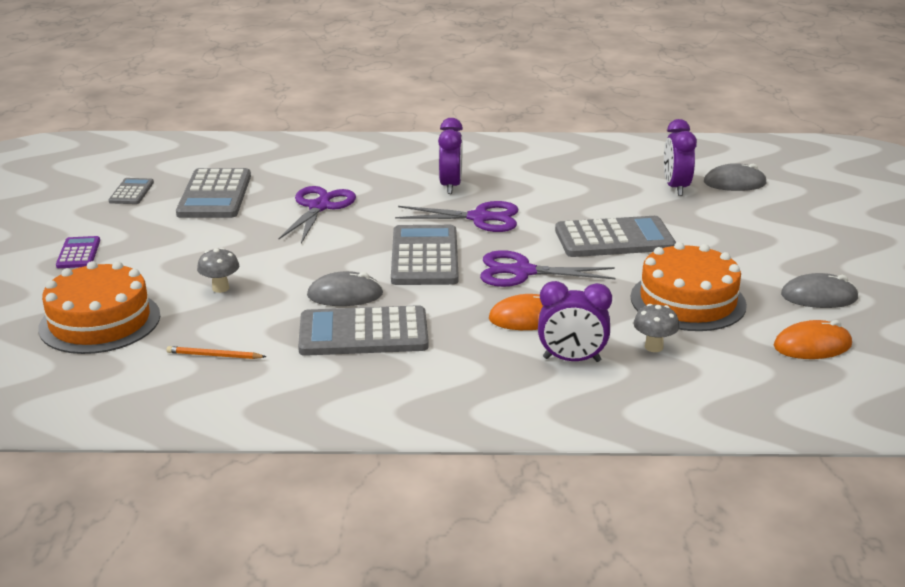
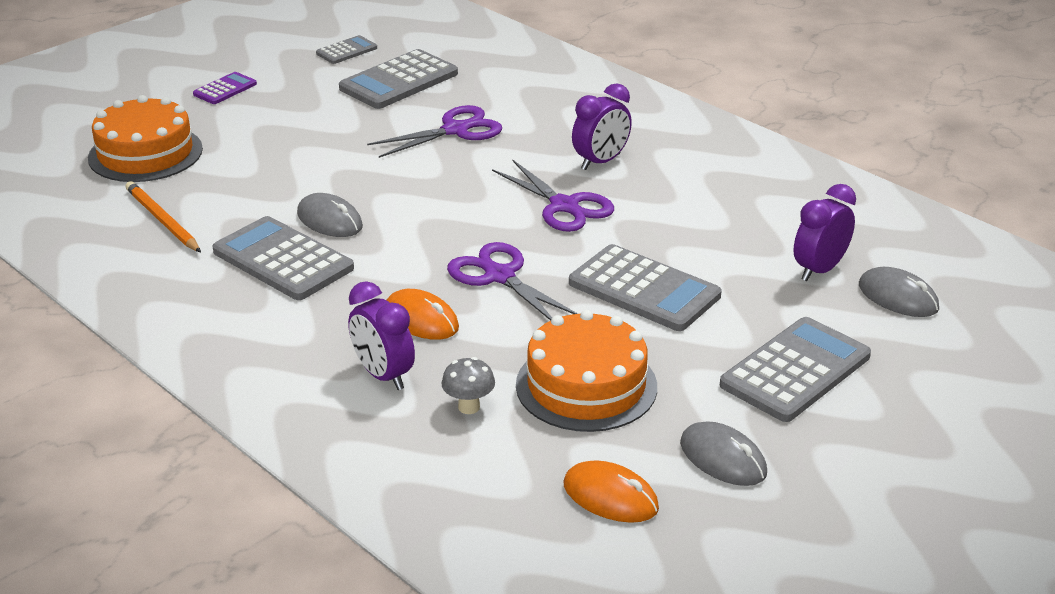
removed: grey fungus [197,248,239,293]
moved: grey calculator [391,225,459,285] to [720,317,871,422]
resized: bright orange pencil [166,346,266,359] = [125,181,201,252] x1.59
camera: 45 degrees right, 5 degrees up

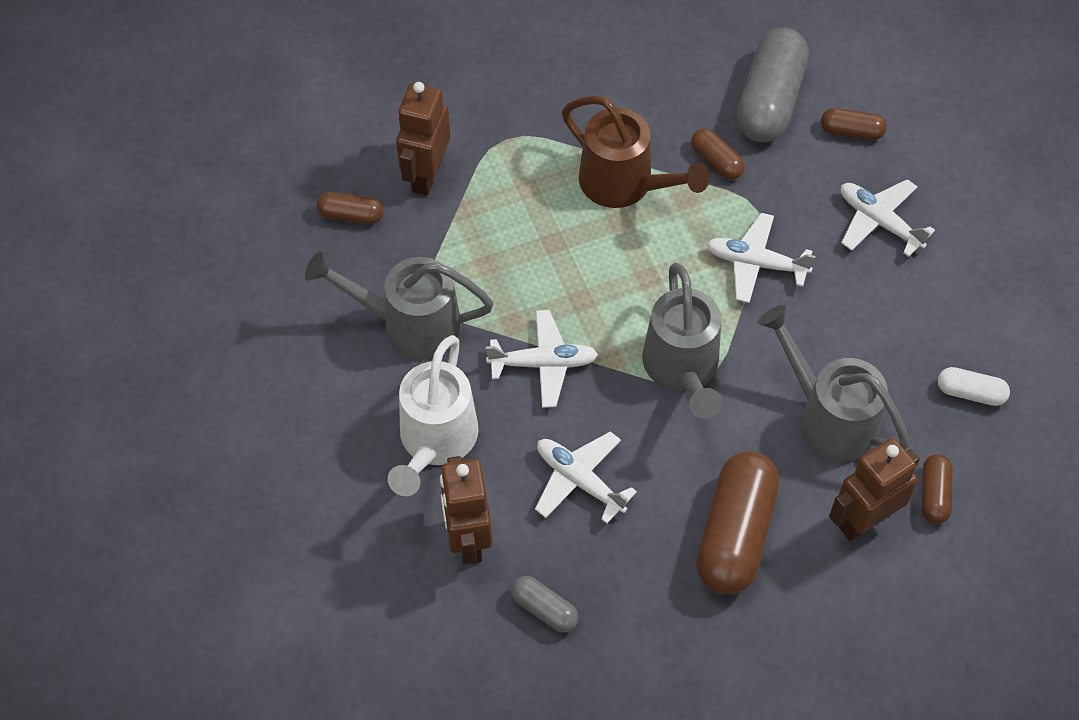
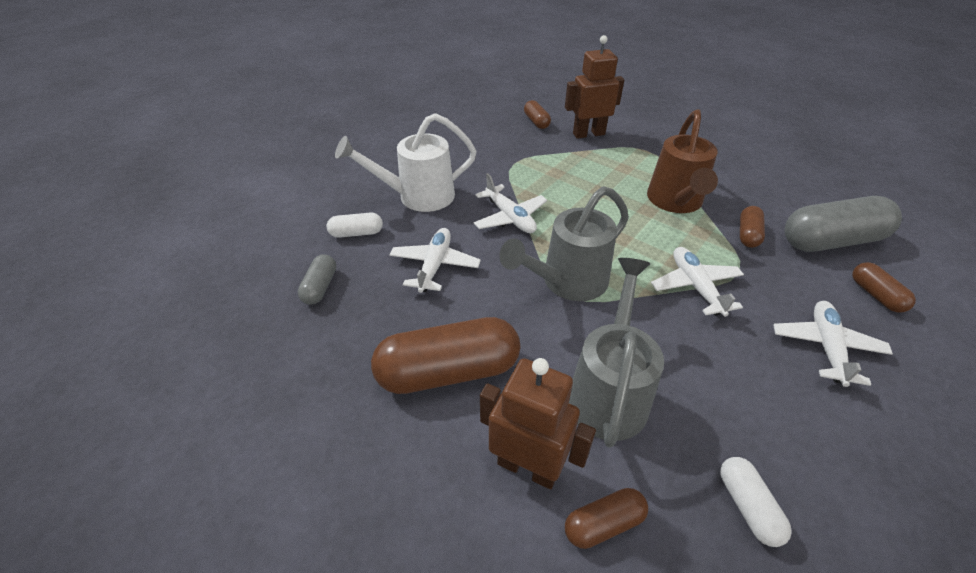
removed: grey watering can [305,252,493,359]
replaced: dark brown toy robot [440,456,492,564] to snow-white pill [326,213,383,238]
camera: 60 degrees right, 15 degrees down

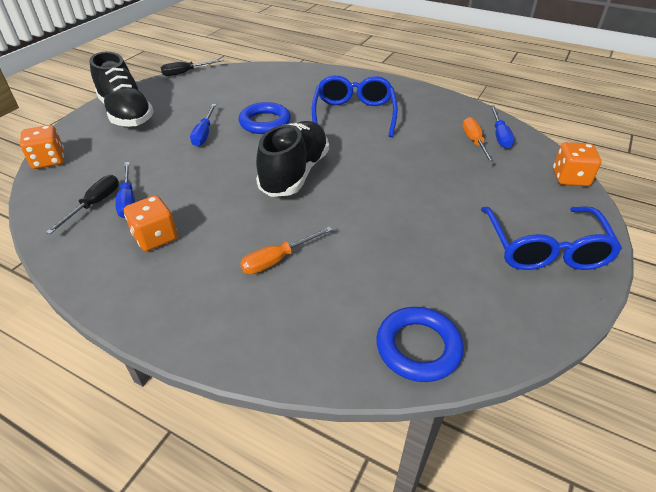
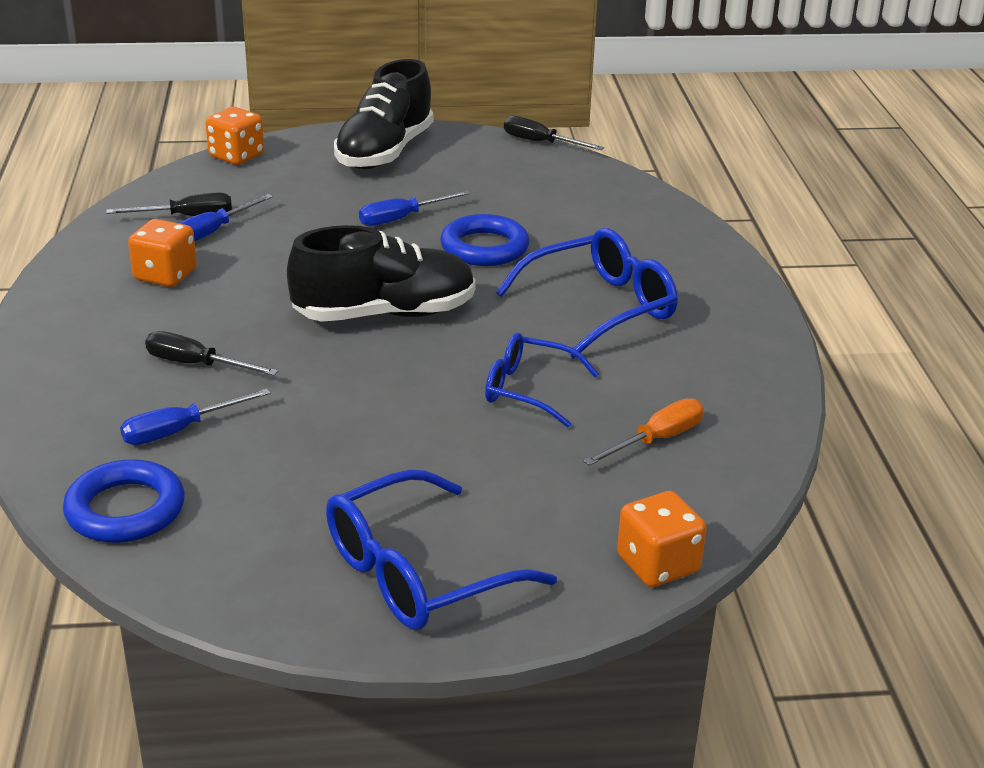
added: cobalt eyeglasses [485,332,599,428]
moved: cobalt flat screwdriver [490,106,515,148] to [120,388,271,445]
recoloured: bright orange flat screwdriver [240,227,332,274] to black flat screwdriver [145,331,278,376]
camera: 55 degrees right, 10 degrees down

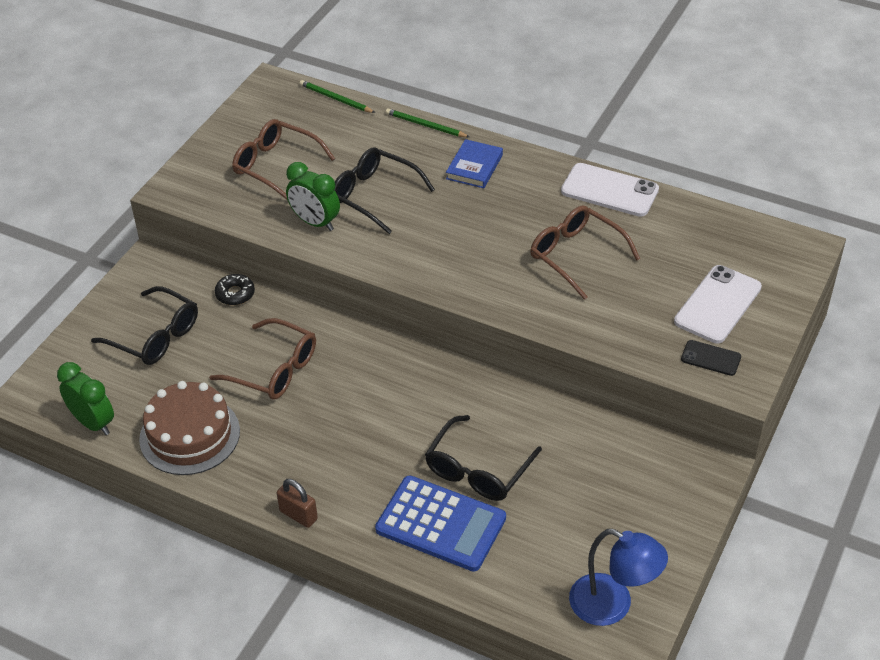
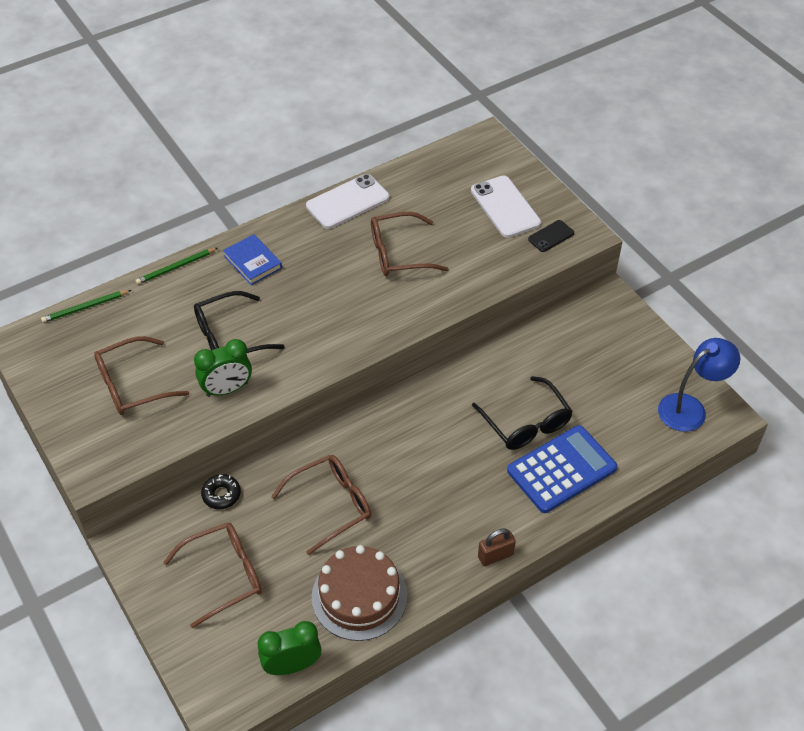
recoloured: black eyeglasses [91,286,198,365] to dark brown eyeglasses [163,522,262,628]
camera: 60 degrees left, 5 degrees up

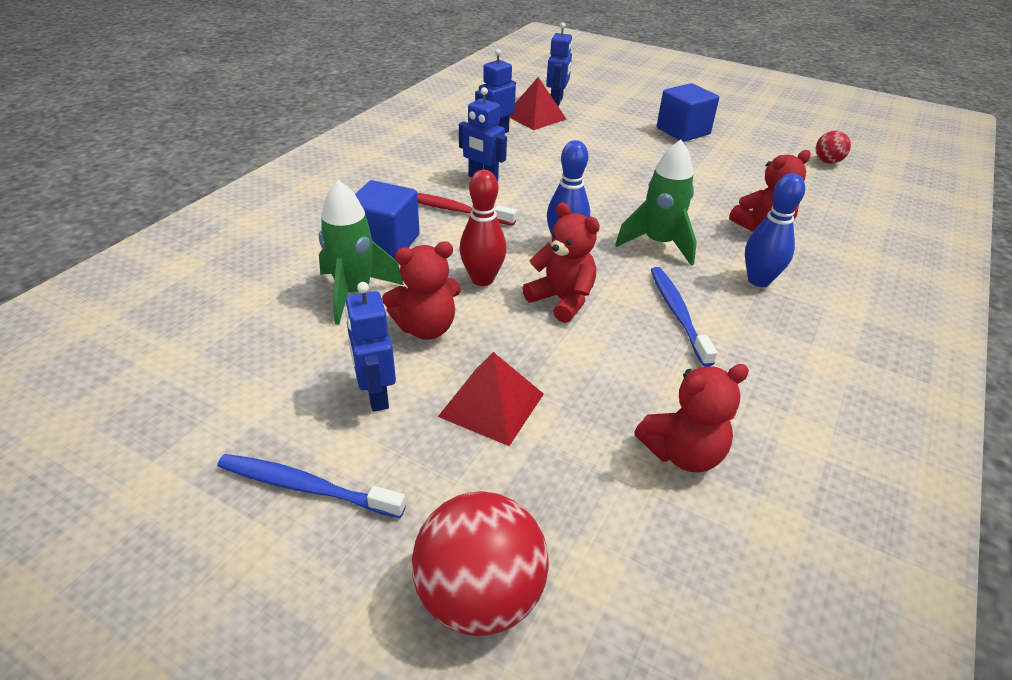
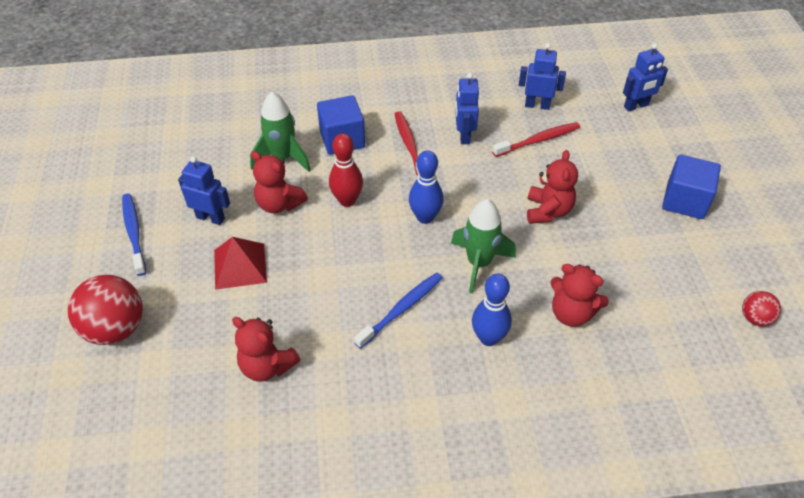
removed: crimson pyramid shape [510,77,567,130]
added: crimson tooth brush [492,122,580,157]
moved: crimson teddy [523,203,600,323] to [527,150,578,224]
turned: cobalt toy robot [345,282,396,412] = [178,156,230,225] 75 degrees clockwise
camera: 55 degrees right, 10 degrees up

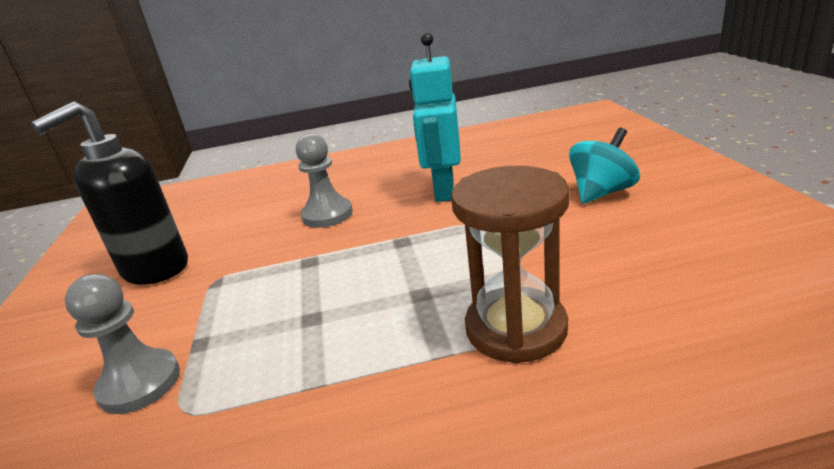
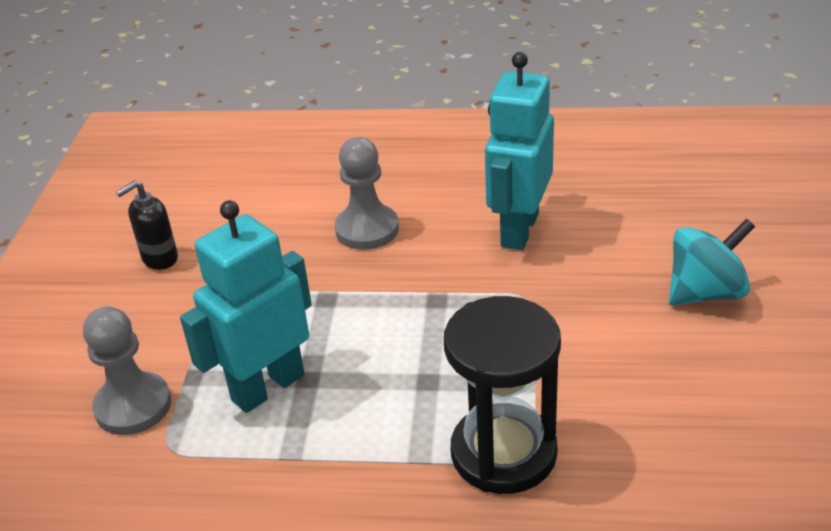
added: aqua toy robot [180,200,312,413]
recoloured: dark brown sand timer [451,166,570,364] to black sand timer [444,296,561,494]
resized: black soap dispenser [31,102,188,285] = [116,180,178,270] x0.49
camera: 15 degrees right, 10 degrees up

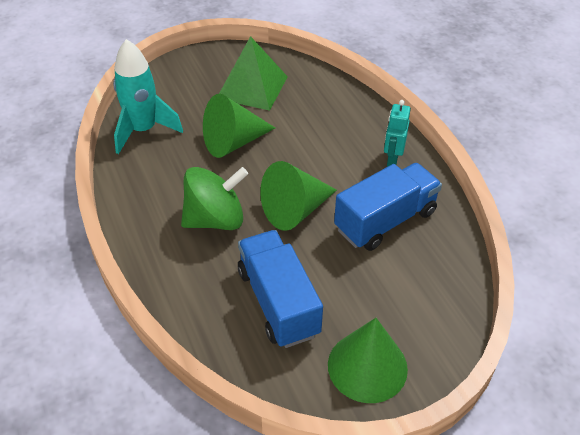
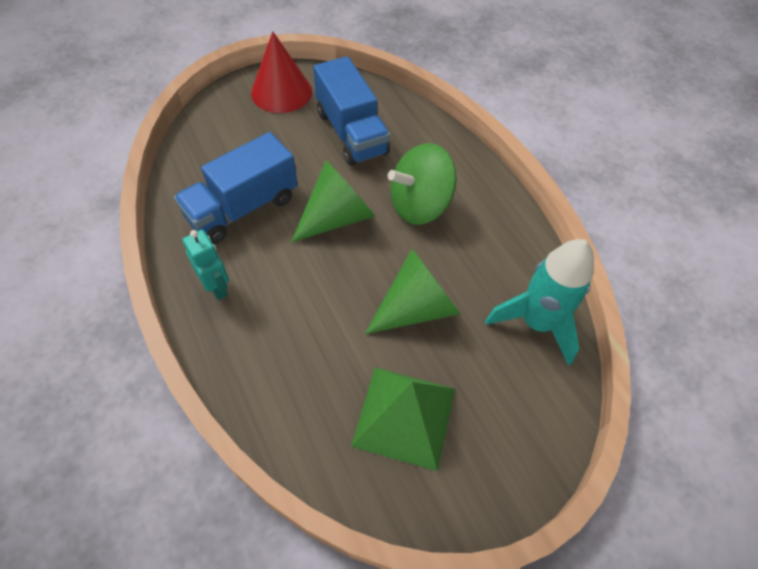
recoloured: leaf-green cone [328,318,408,403] to crimson cone [251,31,312,113]
turned: aqua toy robot [384,100,411,167] = [182,229,229,300] 45 degrees counterclockwise
camera: 175 degrees right, 10 degrees up

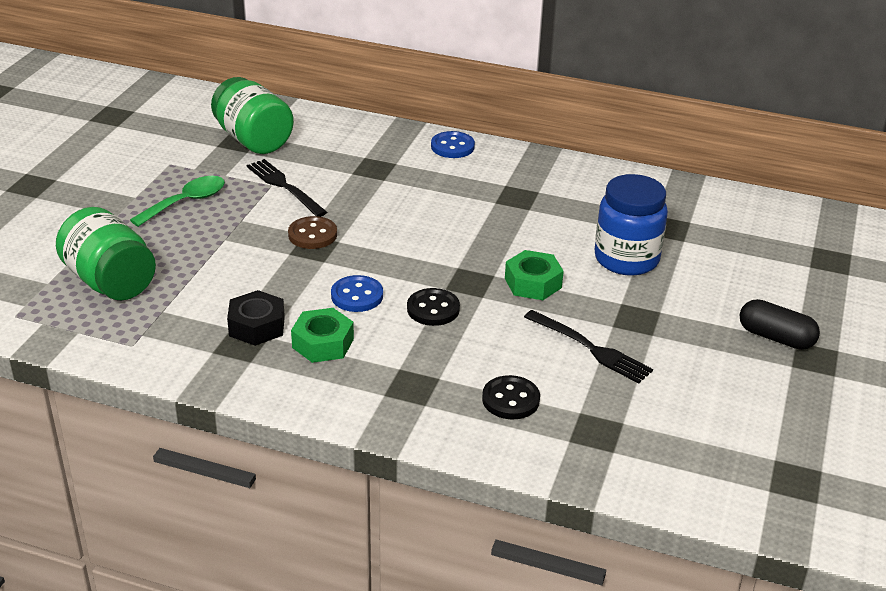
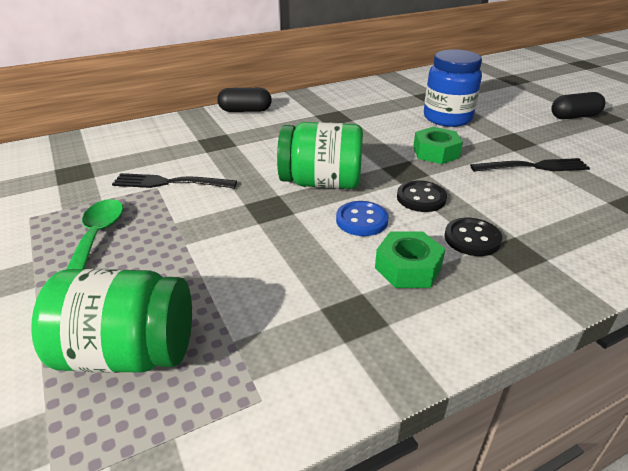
removed: black hex nut [227,290,285,346]; dark brown button [288,216,337,249]
moved: leaf-green preserve jar [211,77,294,154] to [277,122,363,189]; black button [482,375,540,419] to [445,218,502,256]
replaced: cobalt button [431,131,475,158] to black pill [217,88,272,112]
camera: 45 degrees left, 0 degrees up

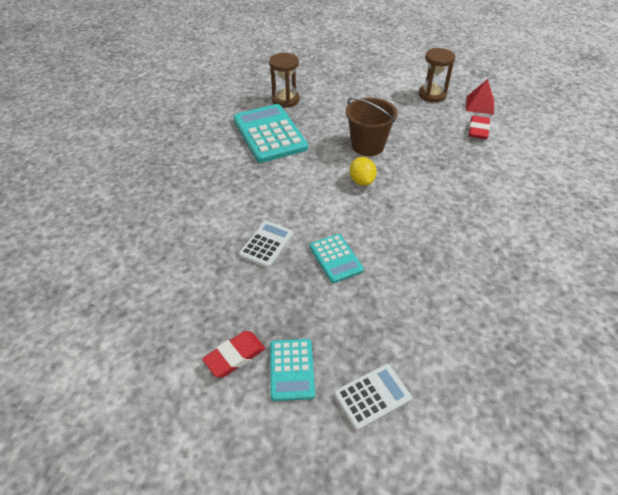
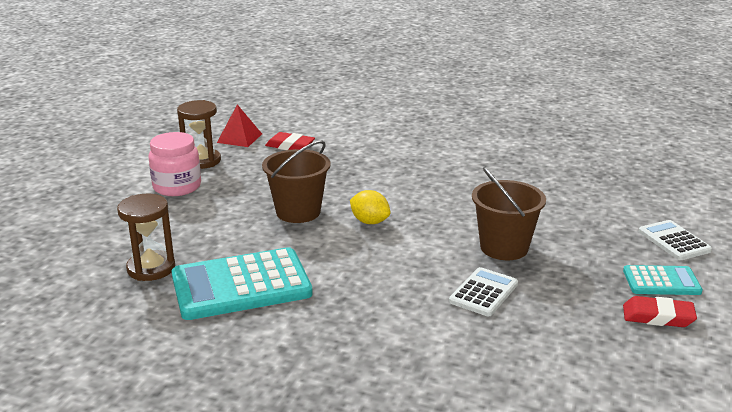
added: pink preserve jar [148,132,201,196]
replaced: aqua calculator [309,234,364,283] to dark brown bucket [472,167,546,260]
turned: crimson eraser [202,331,266,377] = [623,296,697,327] 45 degrees counterclockwise; snow-white calculator [239,221,294,268] = [449,267,518,316] 90 degrees clockwise; bright yellow citrus fruit [350,157,377,186] = [350,190,390,224] 45 degrees clockwise
camera: 85 degrees left, 20 degrees down

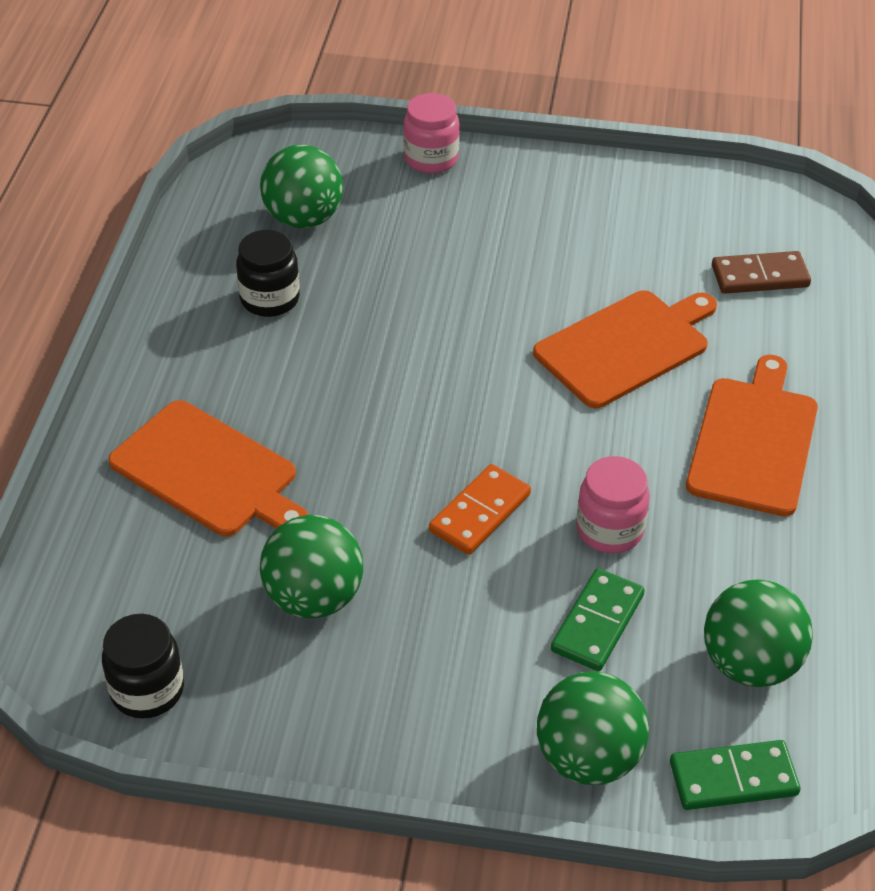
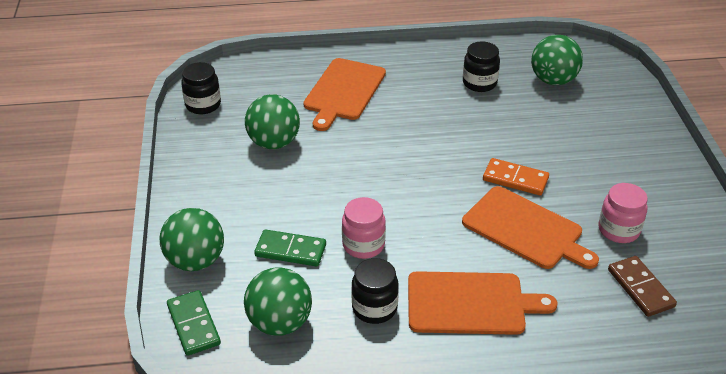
added: black preserve jar [351,258,399,324]
moved: pink preserve jar [403,93,460,174] to [598,183,648,243]; bright orange domino [429,464,531,555] to [483,158,549,196]
camera: 75 degrees right, 5 degrees down

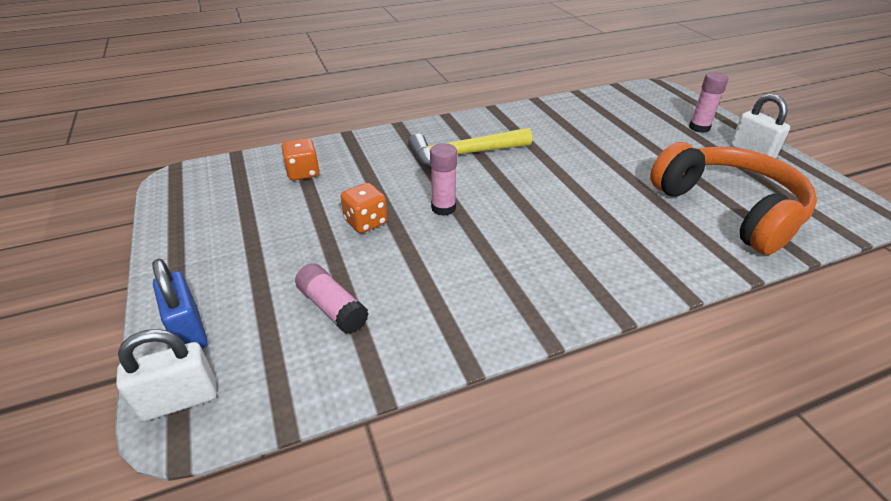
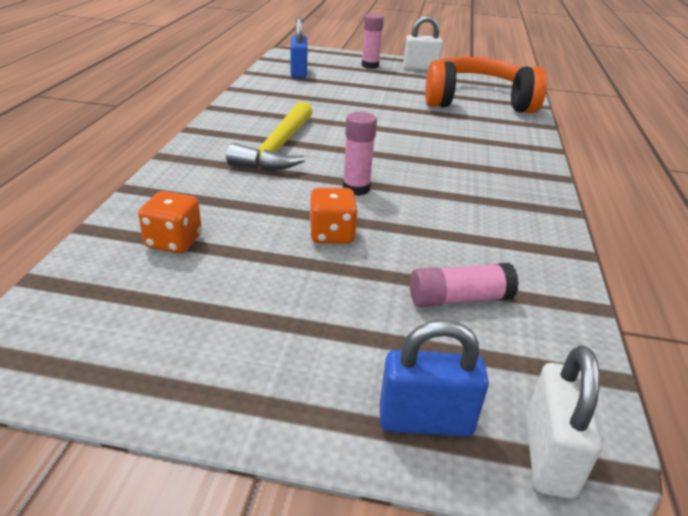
added: cobalt small lock [291,17,307,78]
camera: 60 degrees left, 5 degrees down

